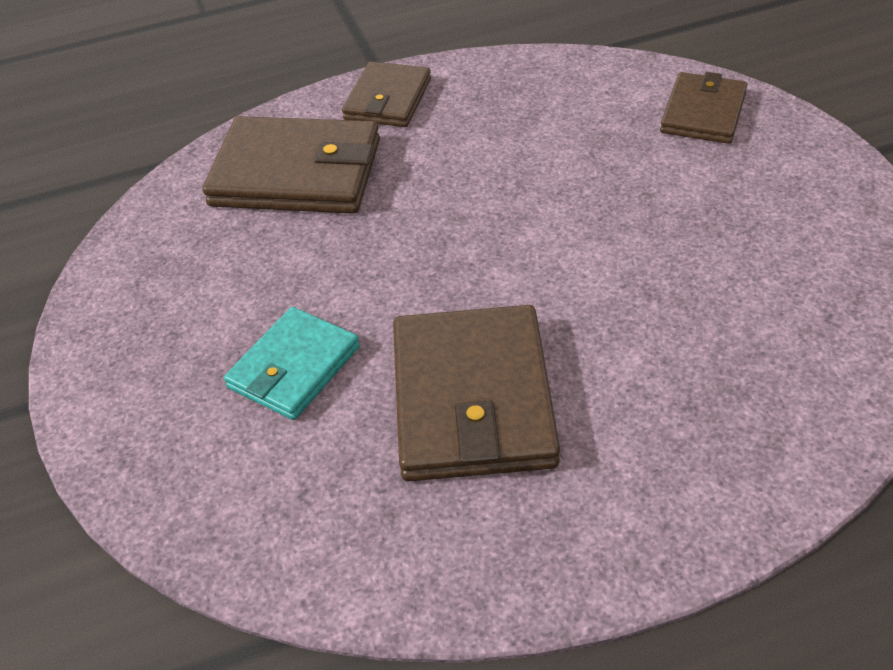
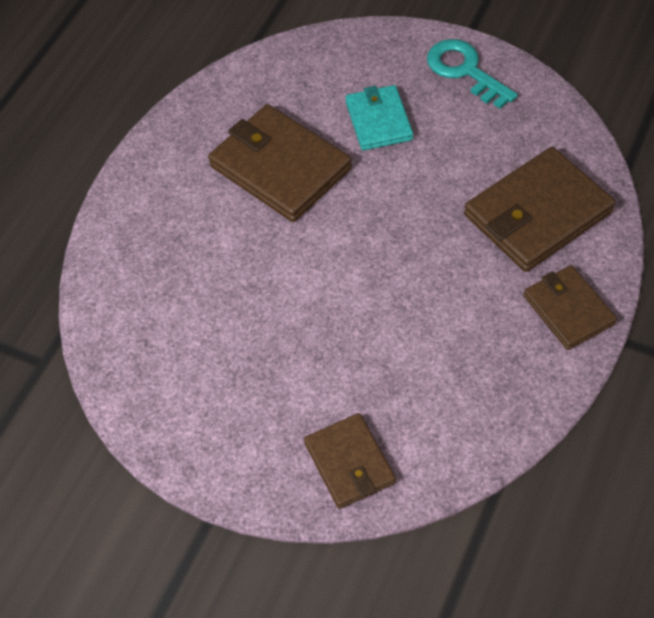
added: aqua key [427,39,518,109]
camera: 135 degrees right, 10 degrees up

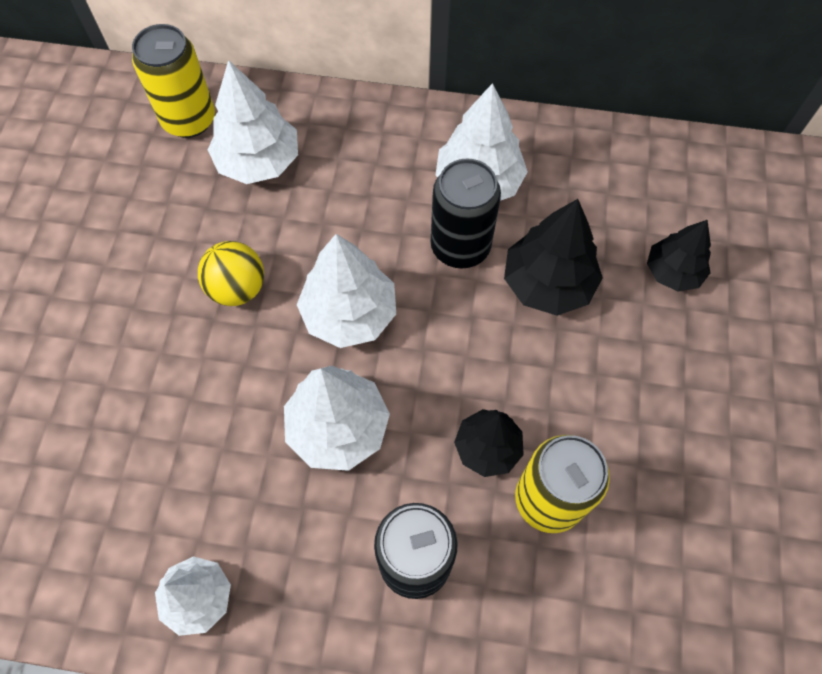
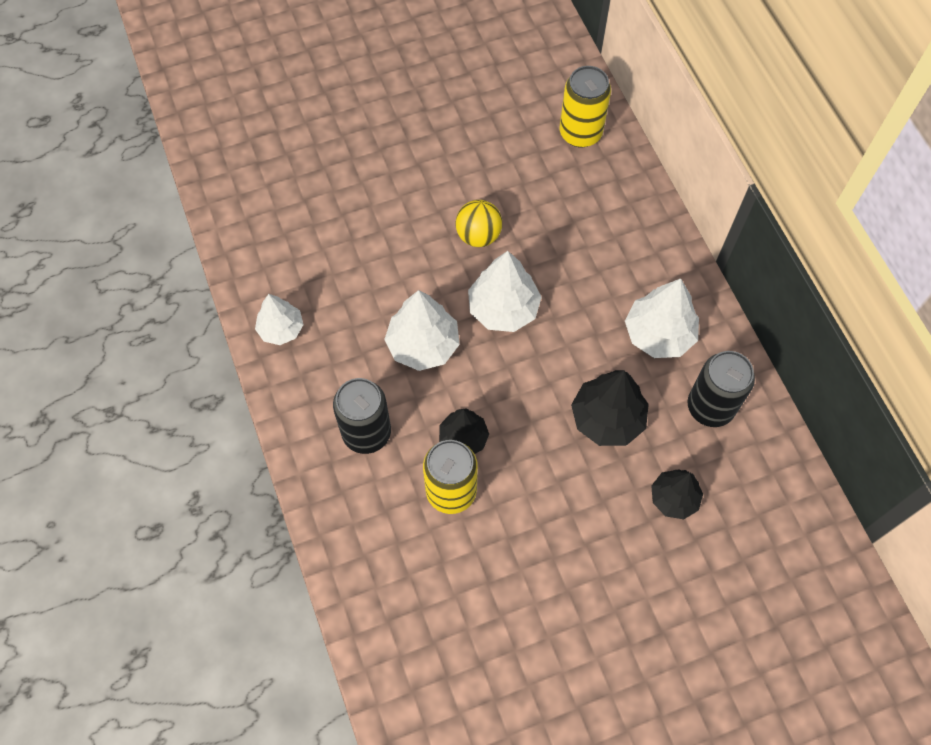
removed: snow-white fir tree [208,60,298,184]
moved: black can [431,158,501,268] to [688,351,755,427]
camera: 60 degrees right, 0 degrees up

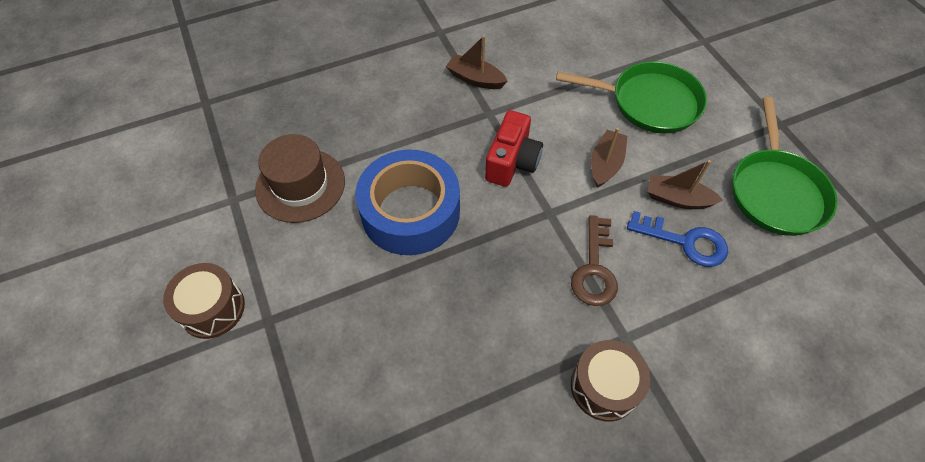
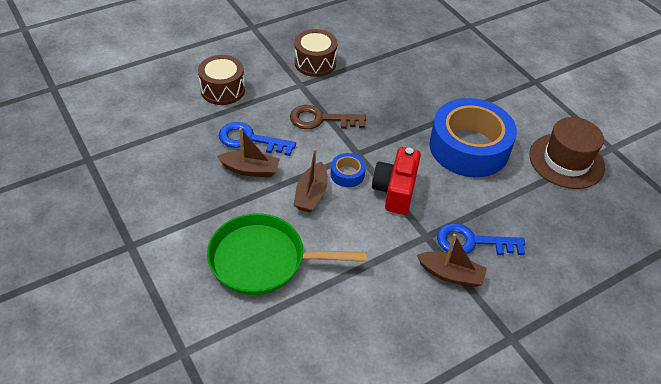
removed: leaf-green pan [732,97,838,236]
added: cobalt tape [331,153,366,187]; cobalt key [437,223,525,255]
moved: dark brown toy drum [163,263,245,339] to [198,55,245,105]
turned: dark brown key [571,215,618,306] = [290,105,366,129] 90 degrees counterclockwise
camera: 170 degrees right, 10 degrees down

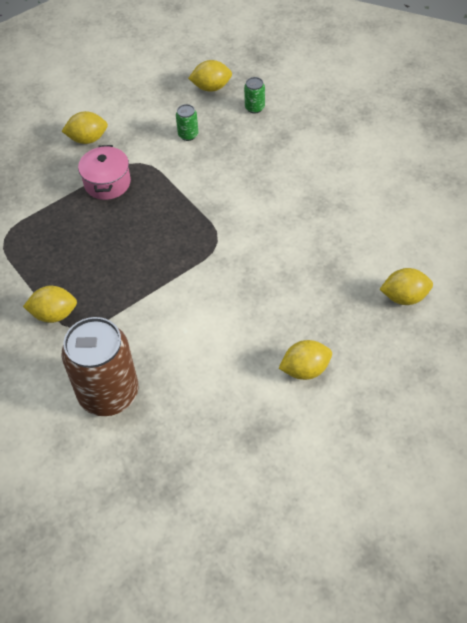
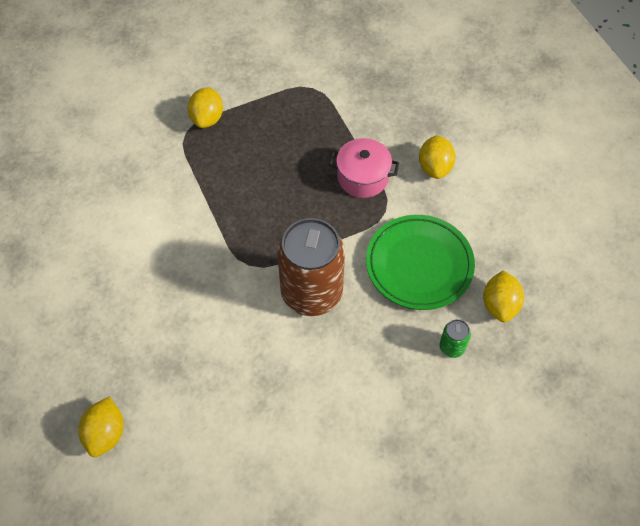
removed: bright yellow citrus fruit [278,340,332,380]
moved: dark brown can [62,317,138,416] to [277,218,345,316]
replaced: leaf-green can [176,104,198,141] to leaf-green dinner plate [366,215,475,310]
camera: 100 degrees right, 5 degrees up

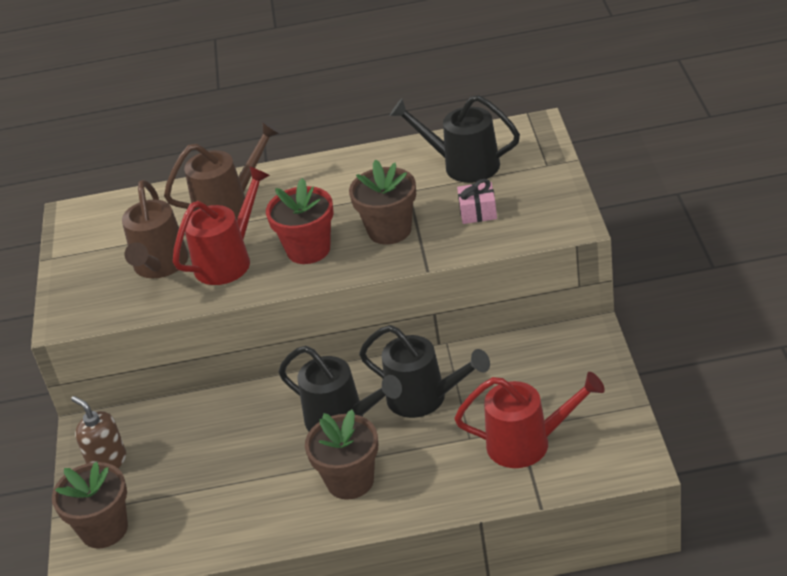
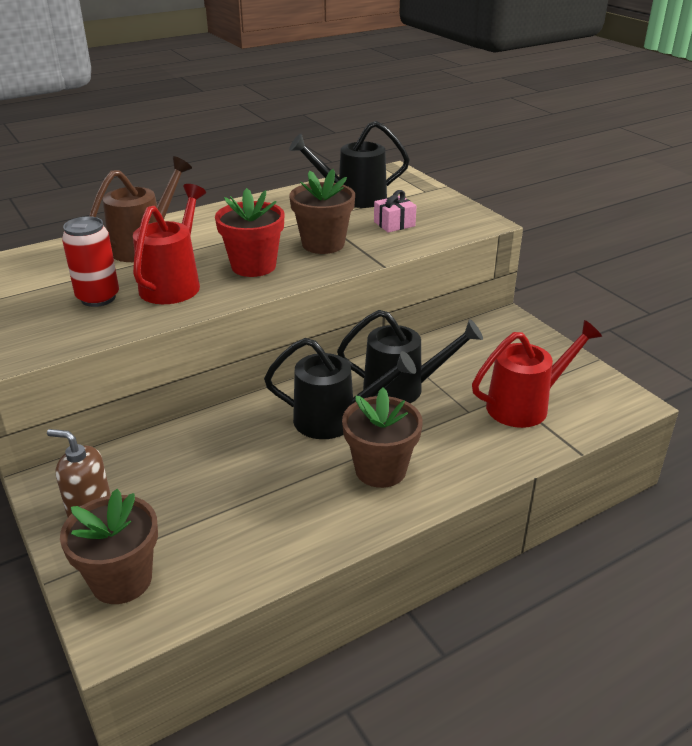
replaced: dark brown watering can [122,180,189,278] to crimson can [62,216,119,307]
camera: 30 degrees left, 5 degrees down

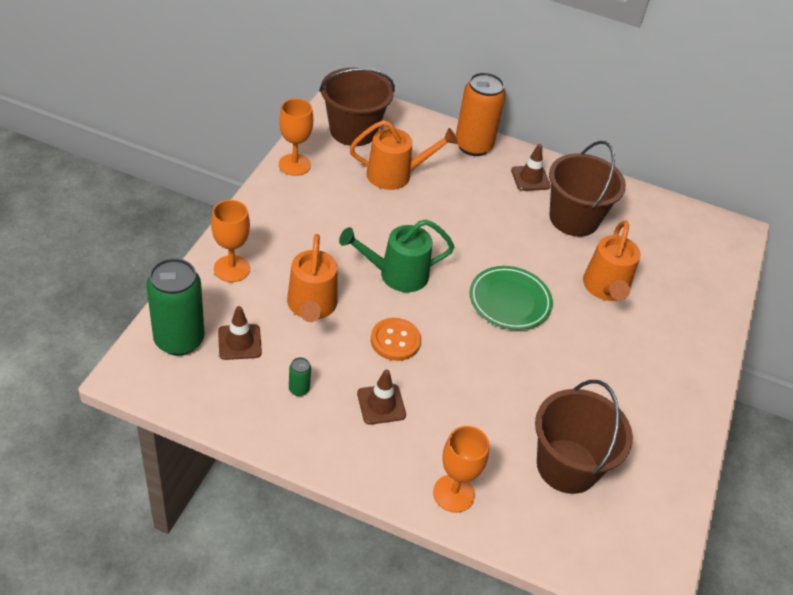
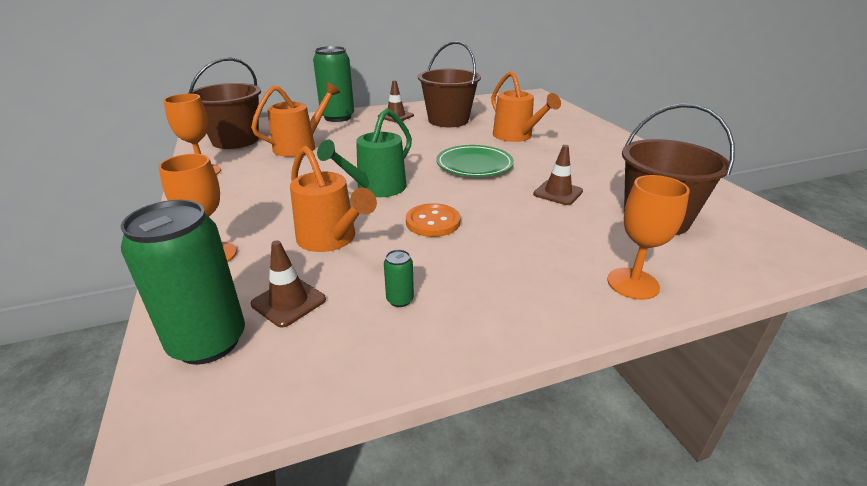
moved: dark brown road cone [357,370,406,425] to [533,145,583,205]
recoloured: bright orange can [455,72,506,156] to leaf-green can [313,46,354,122]
camera: 35 degrees left, 15 degrees down

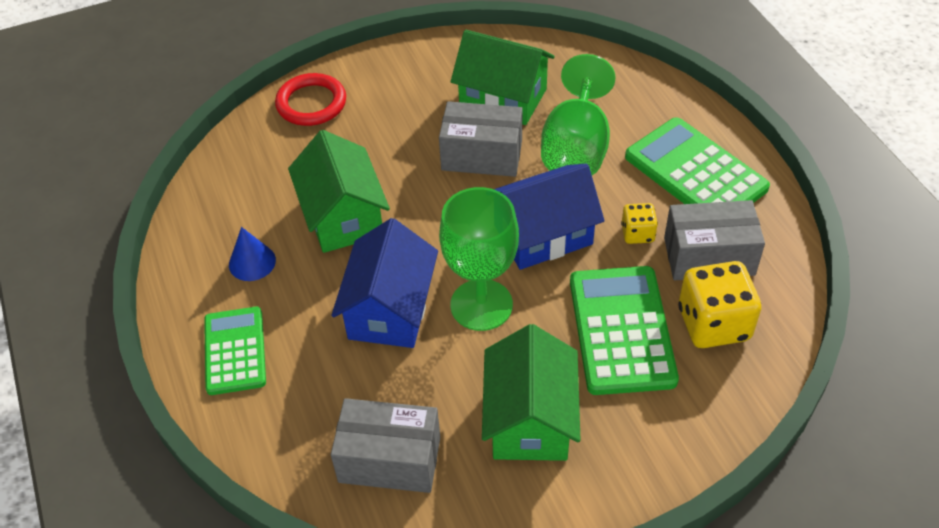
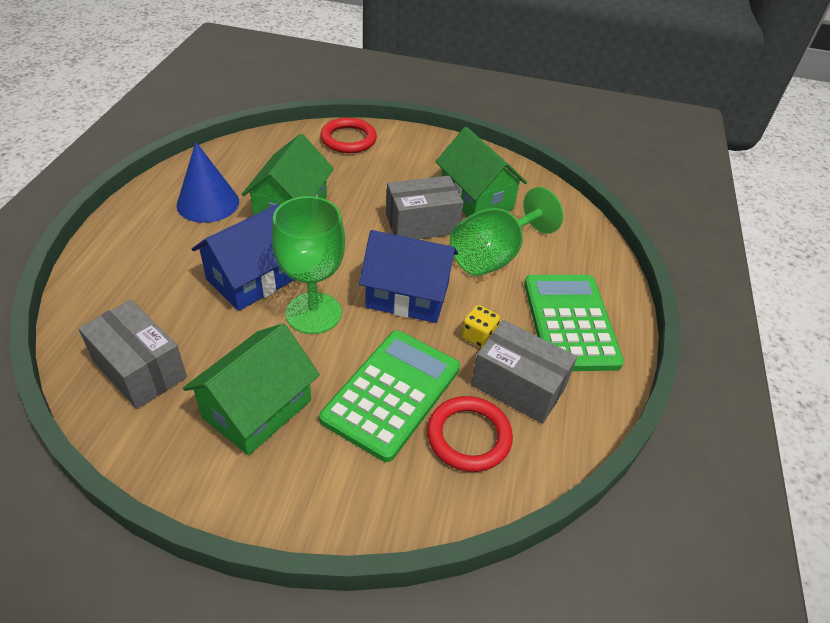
removed: leaf-green calculator [204,307,266,395]
replaced: bright yellow dice [678,261,761,348] to crimson hoop [427,396,513,472]
turned: grey package [439,101,523,177] = [386,176,464,239] 60 degrees counterclockwise
resized: cobalt cone [229,227,276,281] = [177,142,239,223] x1.63
camera: 30 degrees right, 5 degrees down

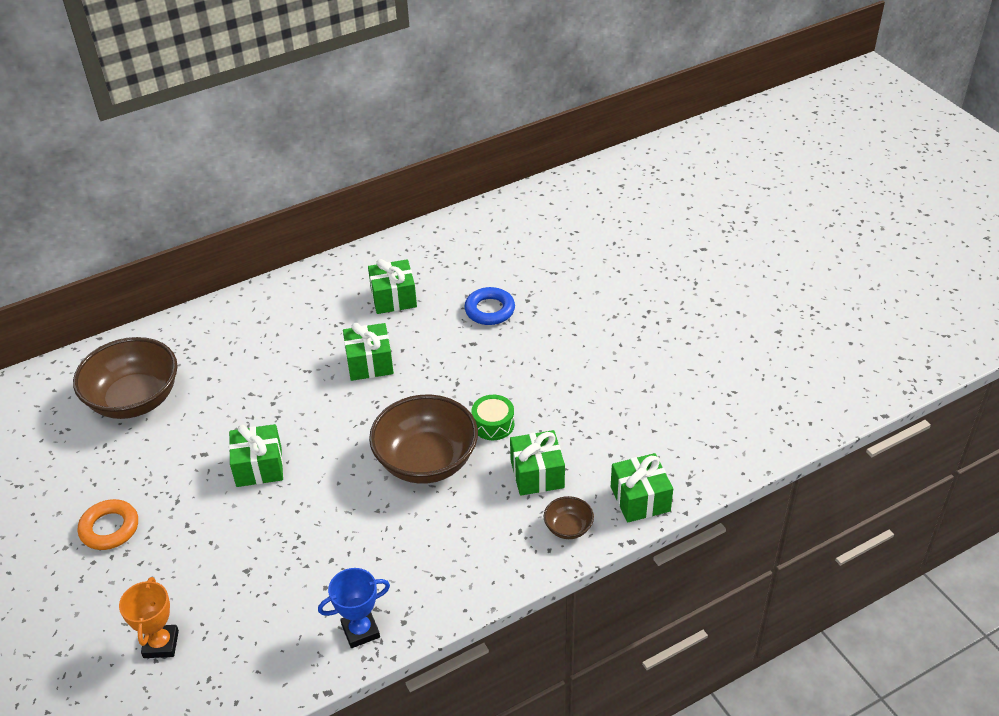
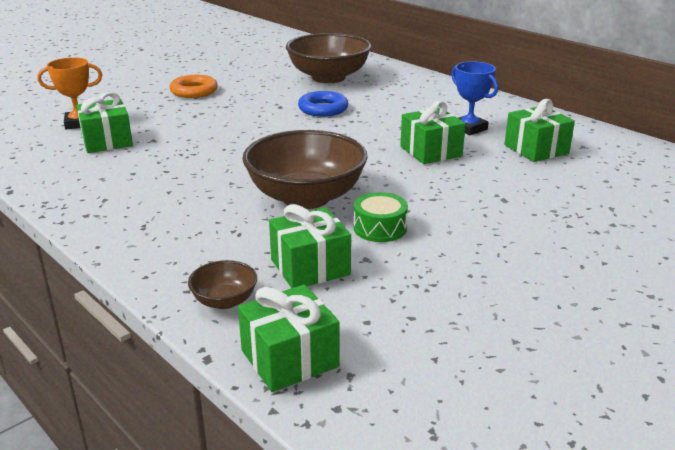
moved: leaf-green wrapped gift [229,424,283,487] to [76,92,133,153]; cobalt prize cup [318,568,390,648] to [451,61,498,135]; cobalt hoop [464,287,515,325] to [298,91,348,117]
camera: 75 degrees right, 15 degrees down

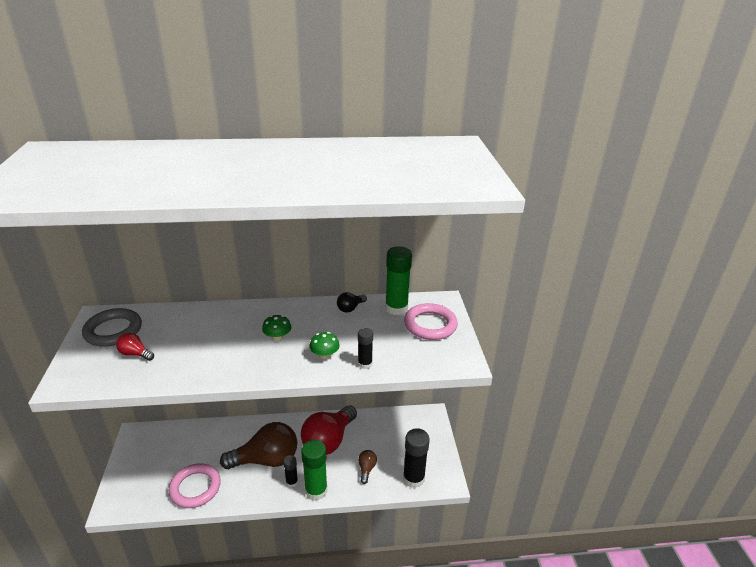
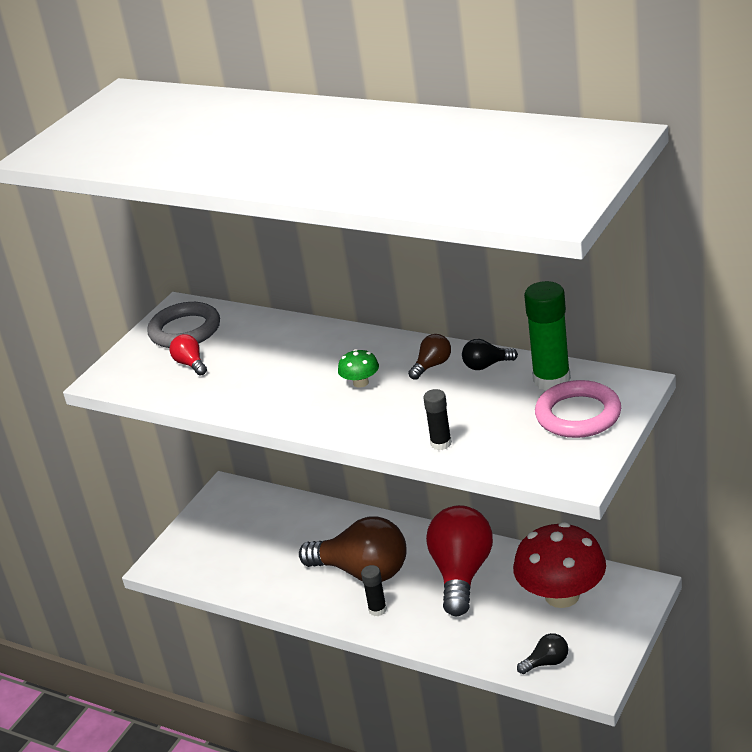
removed: pink hoop [168,463,221,508]; leaf-green glue [301,440,327,501]; leaf-green fungus [309,332,340,359]
added: crimson fungus [513,522,606,608]
moved: dark brown lightbulb [358,450,377,484] to [408,334,451,380]
replaced: black glue [403,428,430,488] to black lightbulb [517,633,568,674]
turned: crimson lightbulb [301,405,357,455] = [426,505,493,616] 120 degrees clockwise
camera: 40 degrees right, 0 degrees up

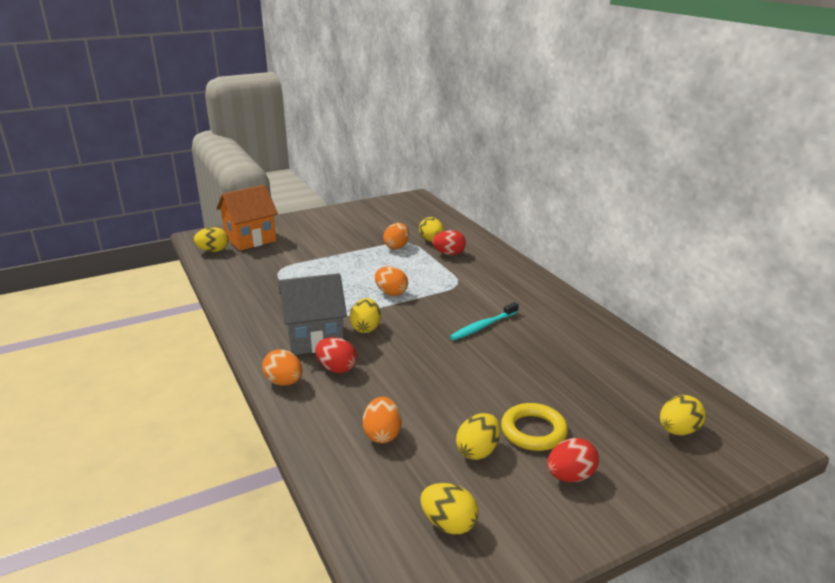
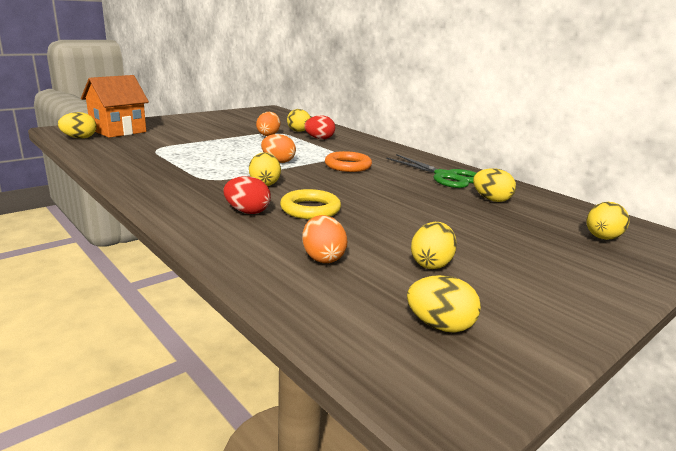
removed: bright orange egg [262,349,302,386]; grey house [279,273,347,355]; aqua tooth brush [450,302,519,340]; crimson egg [547,438,599,482]
added: bright orange hoop [325,151,372,172]; leaf-green scissors [386,154,476,188]; bright yellow egg [473,168,516,202]
moved: bright yellow hoop [501,403,568,451] to [280,189,341,219]
camera: 15 degrees left, 5 degrees down

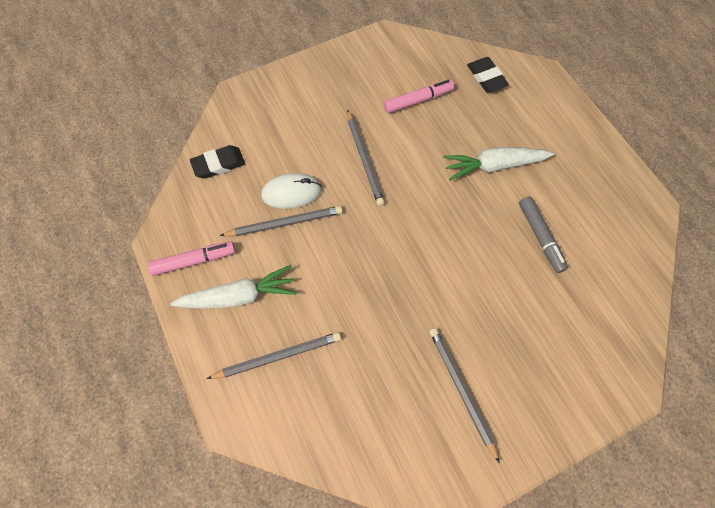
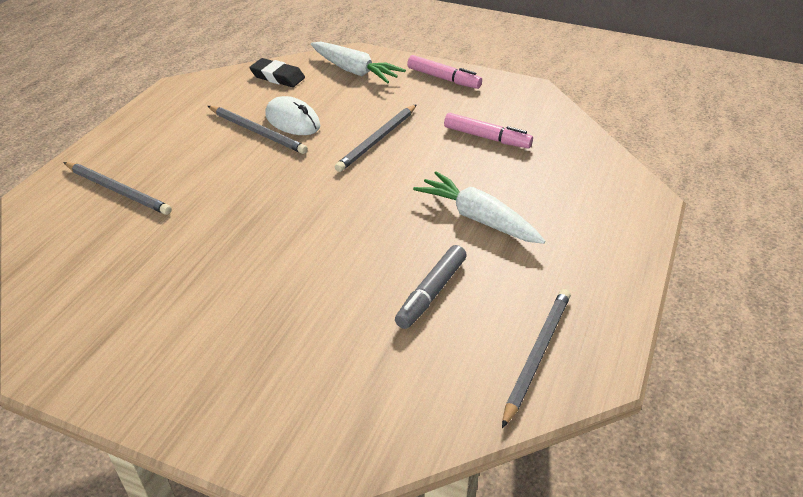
removed: black eraser [467,57,509,92]
moved: pink marker [148,241,235,276] to [407,55,482,89]; snow-white carrot [170,265,297,308] to [311,42,406,83]; grey pencil [429,328,500,463] to [502,289,571,428]
camera: 50 degrees right, 25 degrees down

